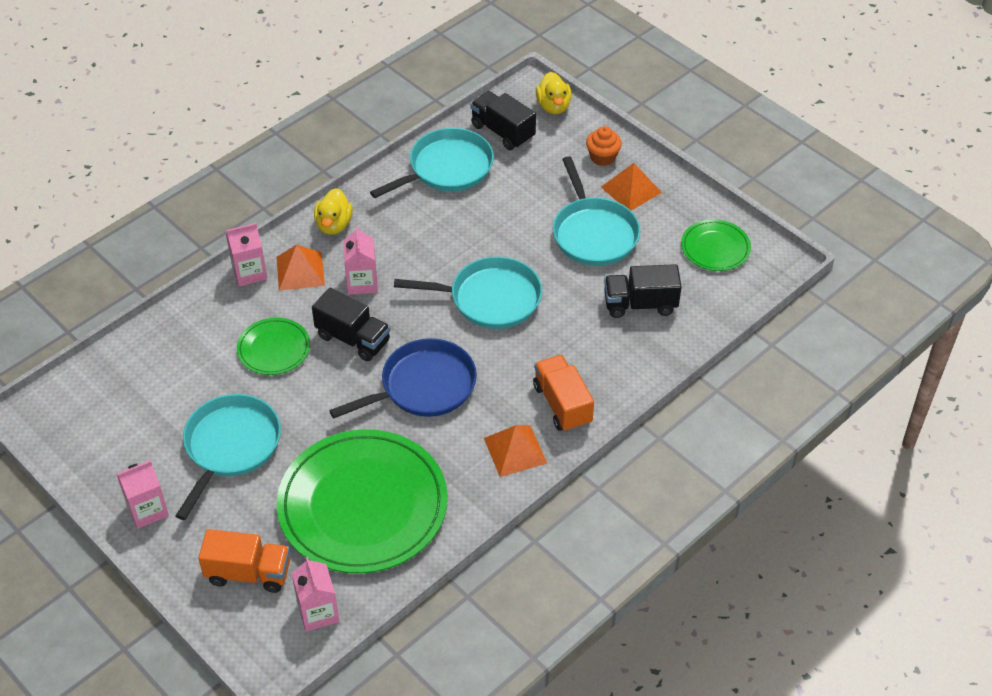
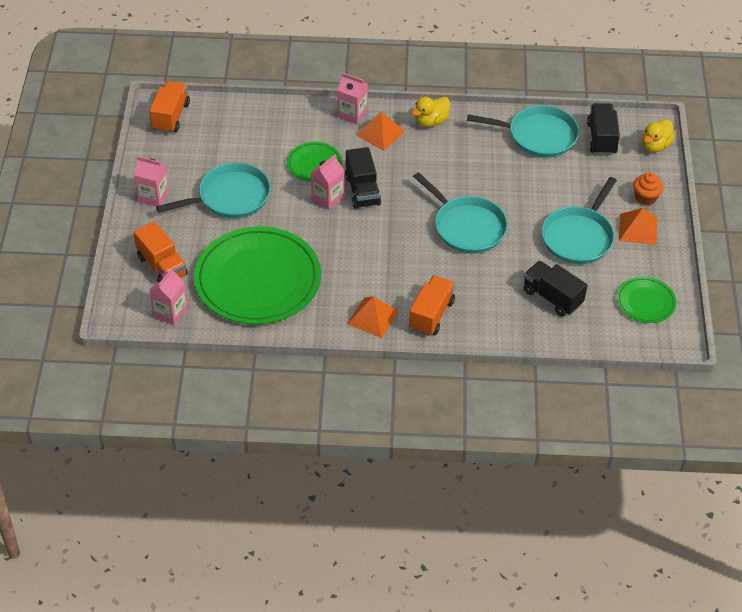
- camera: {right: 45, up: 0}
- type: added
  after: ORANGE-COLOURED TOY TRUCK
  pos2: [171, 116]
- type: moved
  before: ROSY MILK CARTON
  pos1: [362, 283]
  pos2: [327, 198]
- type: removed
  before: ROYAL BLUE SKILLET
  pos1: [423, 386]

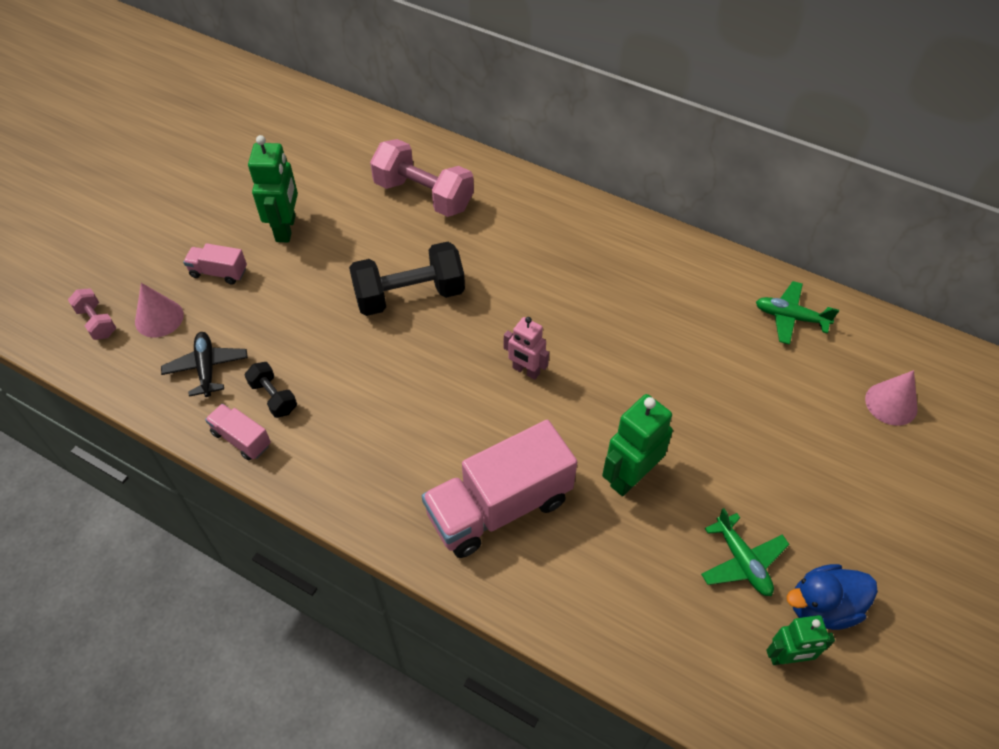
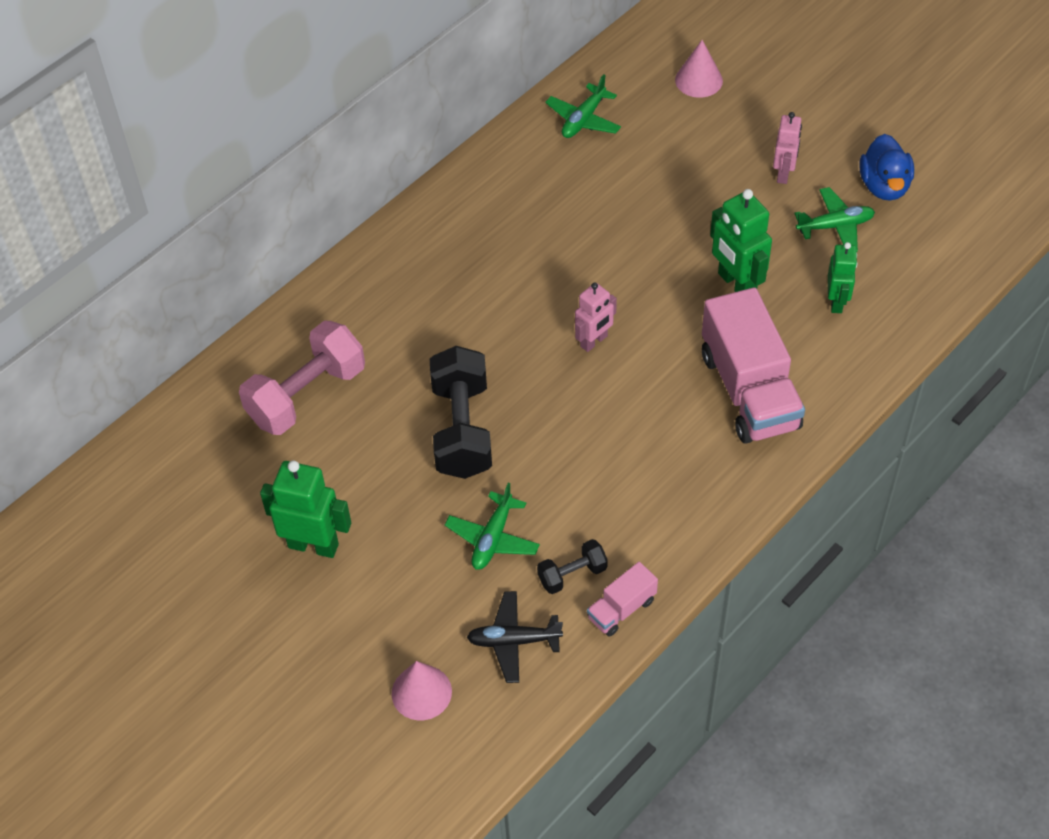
- camera: {right: -75, up: 0}
- type: added
  after: GREEN AEROPLANE
  pos2: [493, 538]
- type: added
  after: ROSY TOY ROBOT
  pos2: [783, 173]
- type: moved
  before: GREEN TOY ROBOT
  pos1: [787, 657]
  pos2: [836, 302]
- type: removed
  before: ROSY HAND WEIGHT
  pos1: [97, 322]
- type: removed
  before: ROSY TOY TRUCK
  pos1: [219, 272]

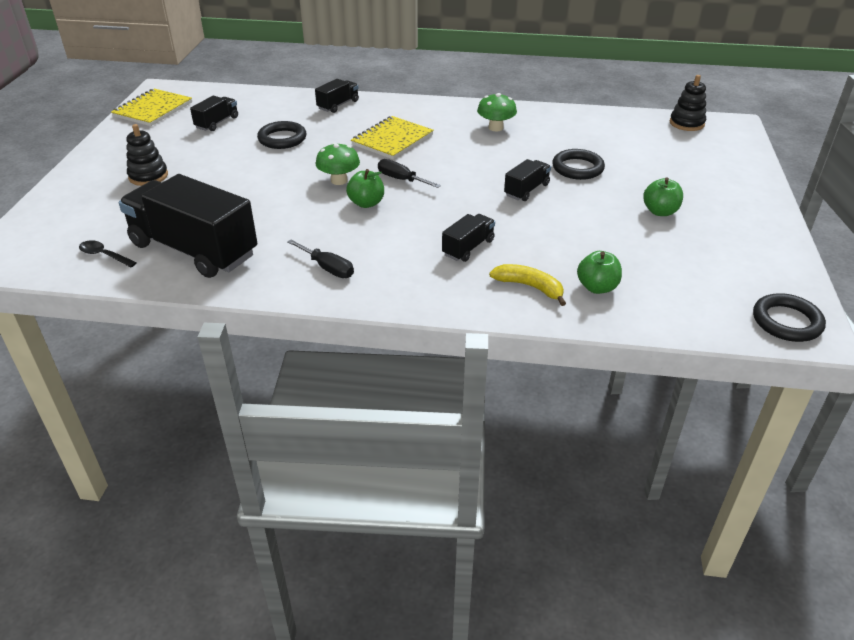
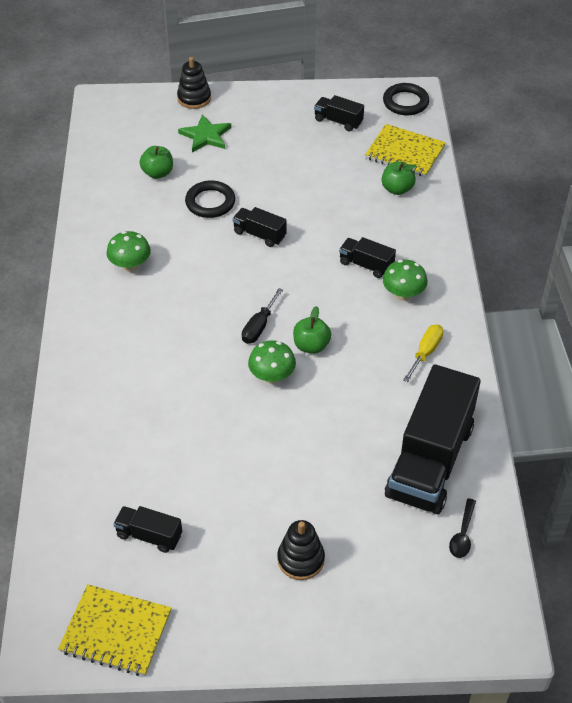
- camera: {right: -100, up: 10}
- type: moved
  before: GREEN TOY APPLE
  pos1: [660, 211]
  pos2: [158, 173]
- type: moved
  before: JET-BLACK STACKING RINGS
  pos1: [686, 123]
  pos2: [194, 98]
- type: added
  after: GREEN STAR SHAPE
  pos2: [205, 136]
- type: moved
  before: JET-BLACK TOY TRUCK
  pos1: [338, 105]
  pos2: [338, 121]
- type: moved
  before: GOLDEN NOTEBOOK
  pos1: [392, 140]
  pos2: [405, 152]
- type: added
  after: GREEN FUNGUS
  pos2: [403, 294]
- type: recoloured
  before: JET-BLACK FLAT SCREWDRIVER
  after: GOLDEN FLAT SCREWDRIVER
  pos1: [327, 268]
  pos2: [425, 352]
- type: removed
  before: JET-BLACK TORUS
  pos1: [282, 139]
- type: removed
  before: GOLDEN TOY BANANA
  pos1: [529, 287]

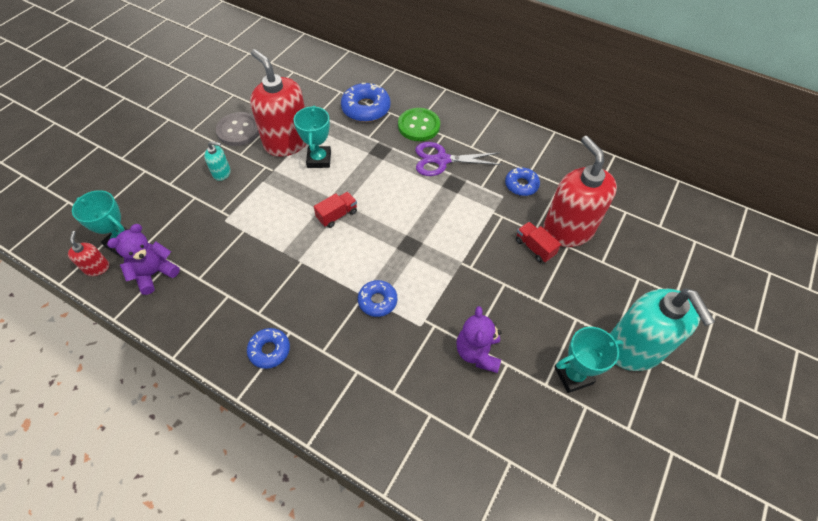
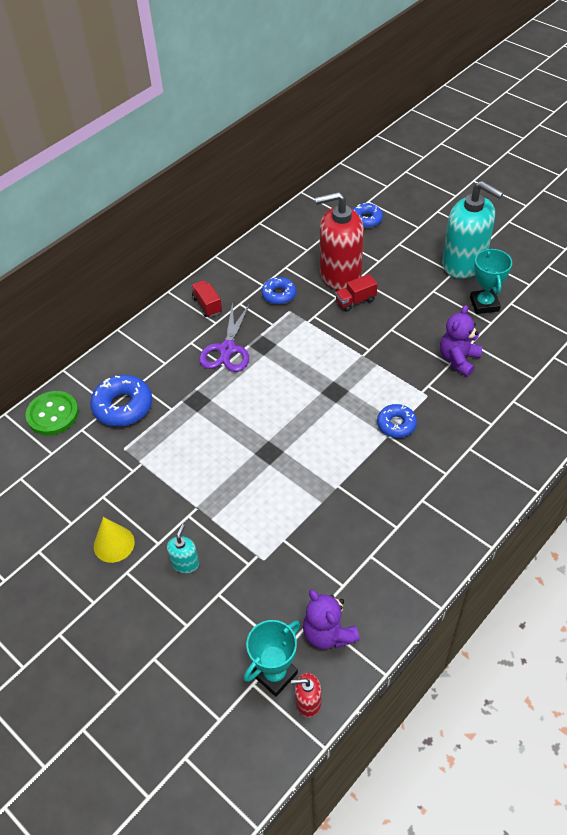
- camera: {right: -75, up: -5}
- type: moved
  before: GREEN SEWING BUTTON
  pos1: [419, 126]
  pos2: [53, 414]
- type: replaced
  before: GRAY SEWING BUTTON
  after: GOLDEN CONE
  pos1: [239, 130]
  pos2: [114, 544]
- type: moved
  before: CRIMSON TOY TRUCK
  pos1: [337, 215]
  pos2: [207, 305]
- type: moved
  before: ROYAL BLUE DONUT
  pos1: [269, 350]
  pos2: [366, 219]
- type: turned
  before: VIOLET STUFFED BEAR
  pos1: [477, 352]
  pos2: [458, 360]
  turn: 105
- type: turned
  before: TURQUOISE SOAP PUMP
  pos1: [634, 348]
  pos2: [464, 263]
  turn: 45
- type: removed
  before: CRIMSON SOAP PUMP
  pos1: [287, 142]
- type: removed
  before: TURQUOISE AWARD CUP
  pos1: [319, 159]

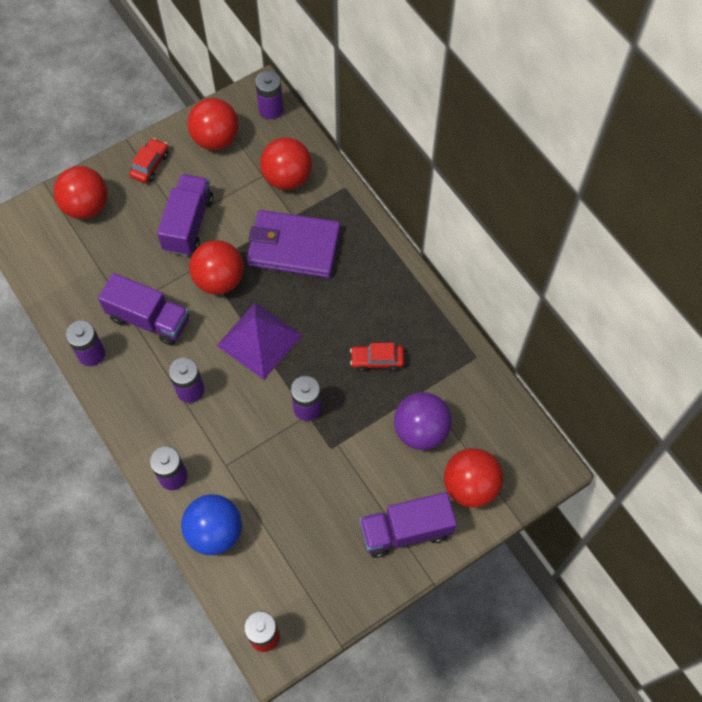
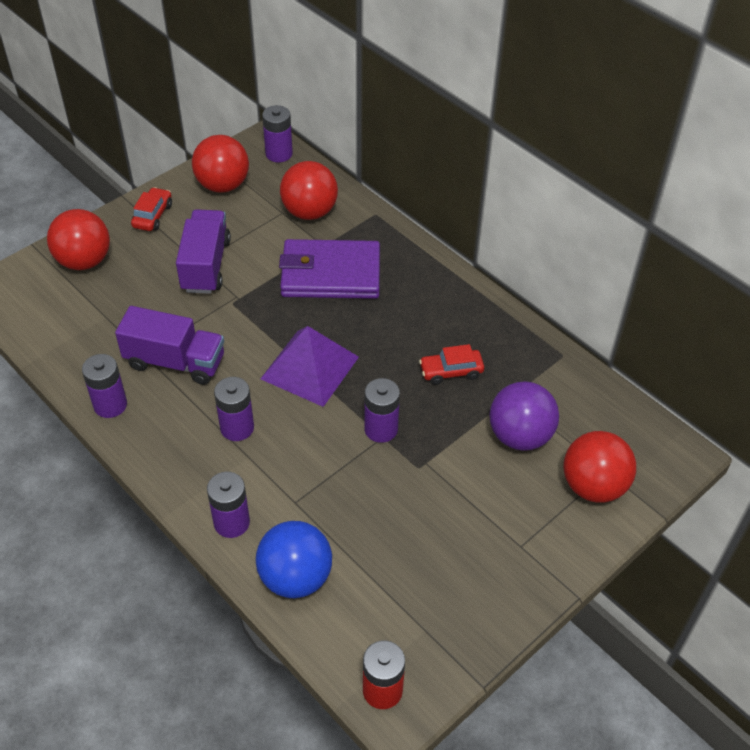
- camera: {right: -10, up: -15}
- type: removed
  before: CRIMSON BALL
  pos1: [219, 280]
- type: removed
  before: VIOLET TOY TRUCK
  pos1: [406, 530]

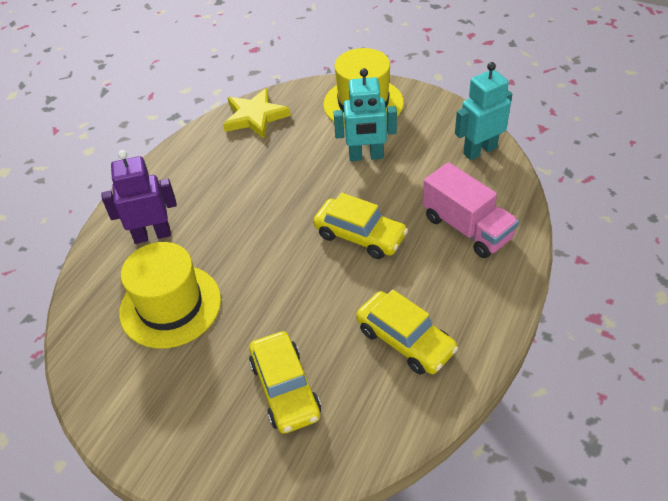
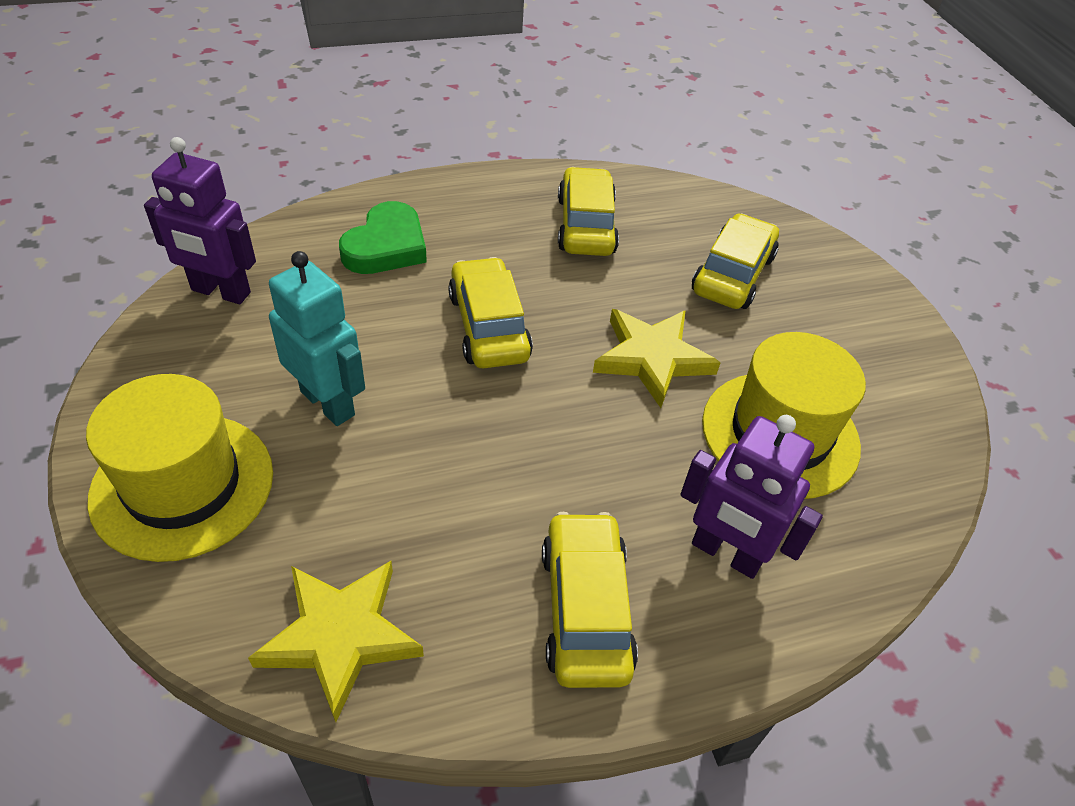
- camera: {right: -140, up: 0}
- type: recoloured
  before: TURQUOISE TOY ROBOT
  after: VIOLET TOY ROBOT
  pos1: [479, 150]
  pos2: [220, 292]
- type: replaced
  before: ROSY TOY TRUCK
  after: GREEN HEART SHAPE
  pos1: [467, 228]
  pos2: [386, 246]
- type: added
  after: GOLDEN CAR
  pos2: [585, 609]
- type: added
  after: GOLDEN STAR SHAPE
  pos2: [652, 358]

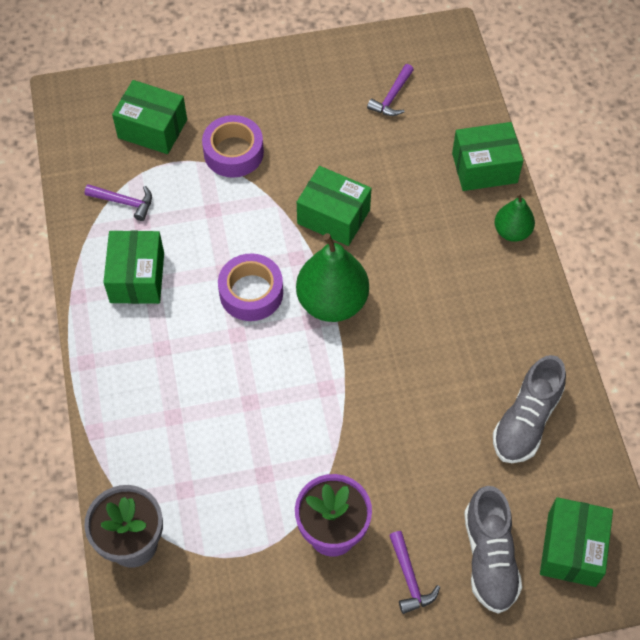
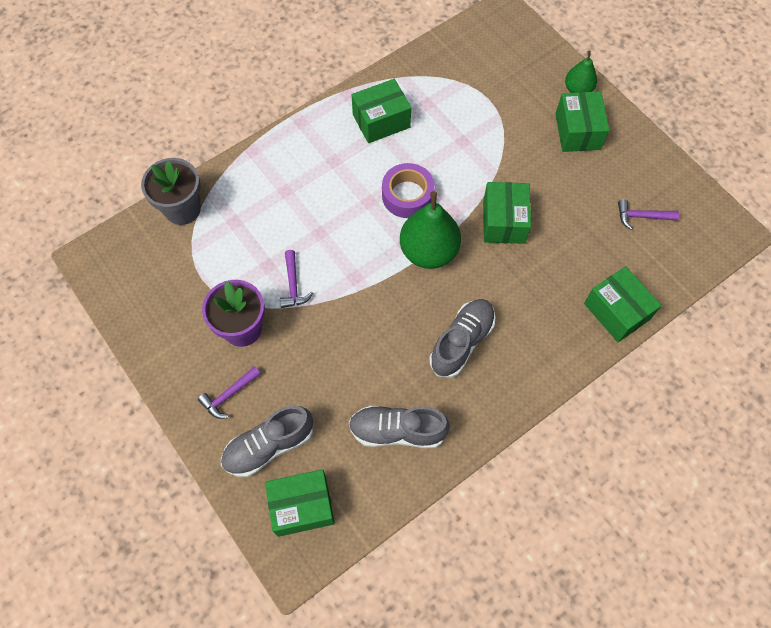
- camera: {right: 65, up: 5}
- type: moved
  before: VIOLET HAMMER
  pos1: [124, 202]
  pos2: [293, 285]
- type: added
  after: GRAY SNEAKER
  pos2: [462, 342]
- type: moved
  before: GREEN PARCEL
  pos1: [152, 129]
  pos2: [577, 131]
- type: moved
  before: GREEN PEAR FRUIT
  pos1: [512, 231]
  pos2: [578, 89]
- type: removed
  before: VIOLET TAPE
  pos1: [233, 152]

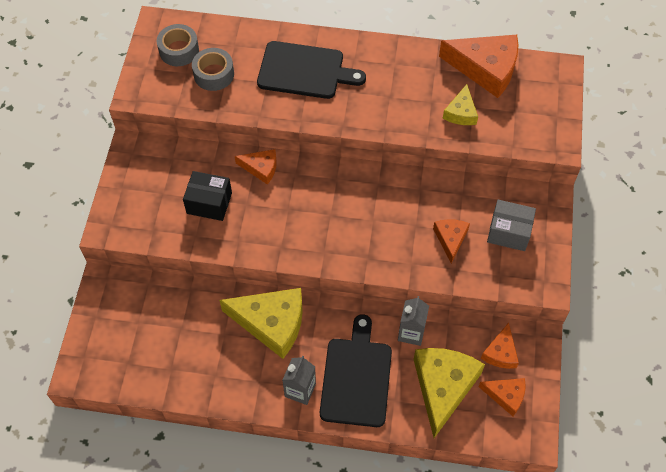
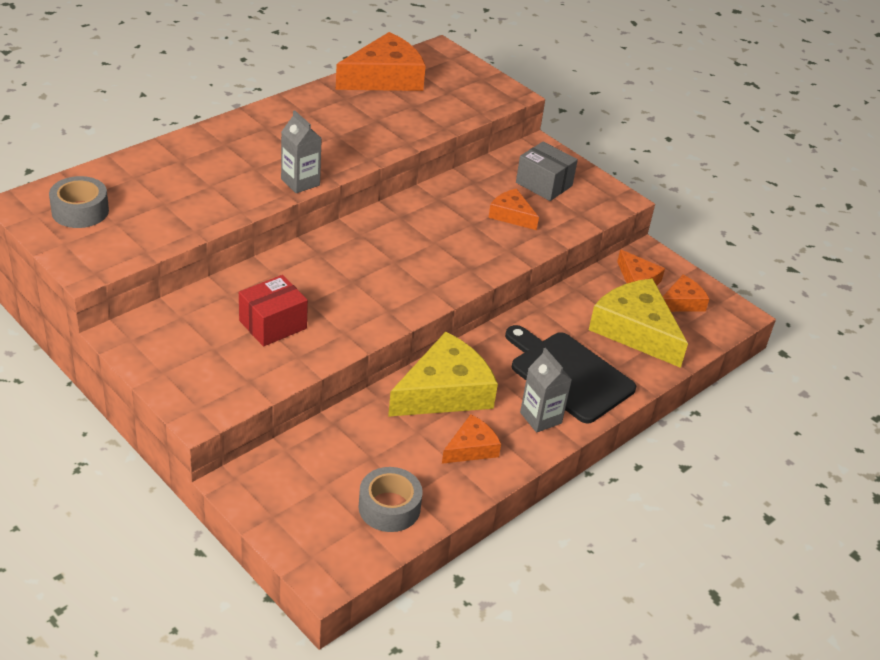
- camera: {right: -55, up: -20}
- type: recoloured
  before: JET-BLACK PARCEL
  after: CRIMSON PARCEL
  pos1: [209, 203]
  pos2: [273, 324]
- type: moved
  before: GRAY MILK CARTON
  pos1: [411, 332]
  pos2: [300, 182]
- type: moved
  before: GRAY TAPE
  pos1: [214, 74]
  pos2: [389, 507]
- type: moved
  before: ORANGE-COLOURED CHEESE WEDGE
  pos1: [261, 168]
  pos2: [471, 448]
- type: turned
  before: GRAY PARCEL
  pos1: [509, 232]
  pos2: [544, 184]
  turn: 75
- type: removed
  before: JET-BLACK BREAD BOARD
  pos1: [305, 71]
- type: removed
  before: GOLDEN CHEESE WEDGE
  pos1: [461, 112]

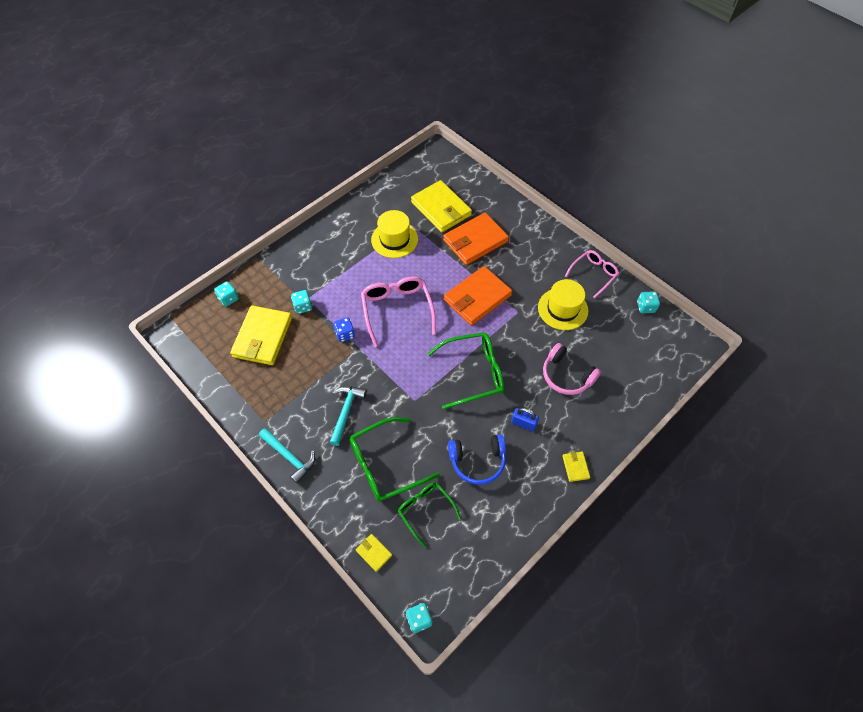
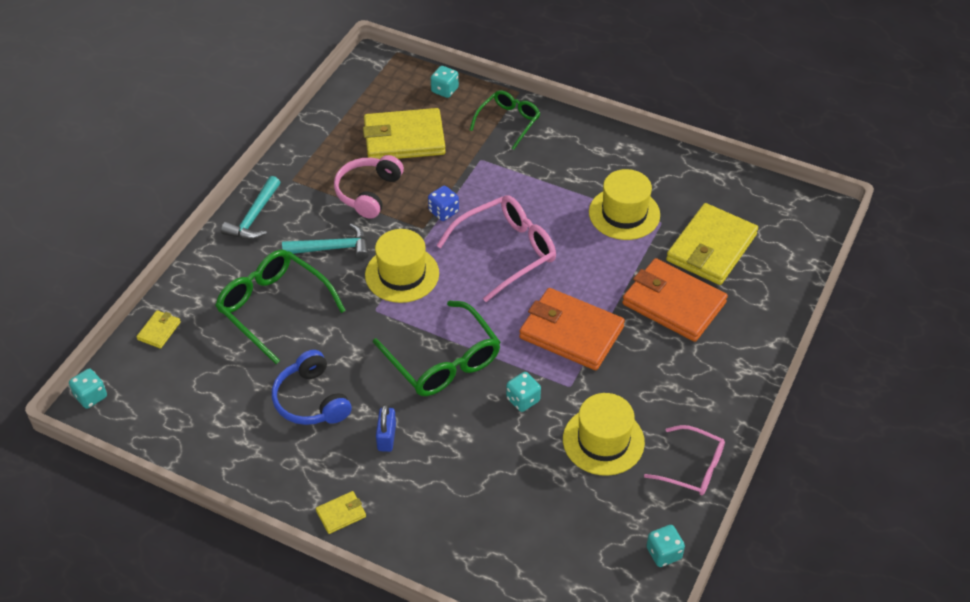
- camera: {right: 70, up: -10}
- type: moved
  before: ROSY HEADPHONES
  pos1: [566, 376]
  pos2: [368, 192]
- type: added
  after: GOLDEN TALL HAT
  pos2: [402, 274]
- type: moved
  before: GREEN GLASSES
  pos1: [425, 510]
  pos2: [508, 122]
- type: moved
  before: TURQUOISE DIE
  pos1: [303, 307]
  pos2: [523, 400]

